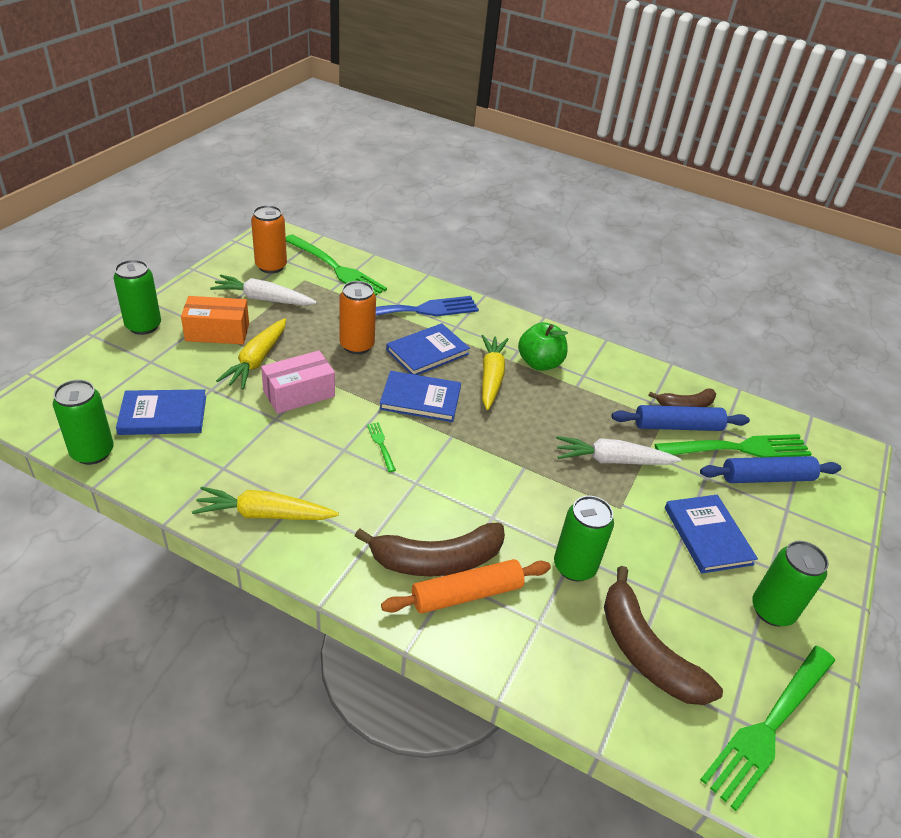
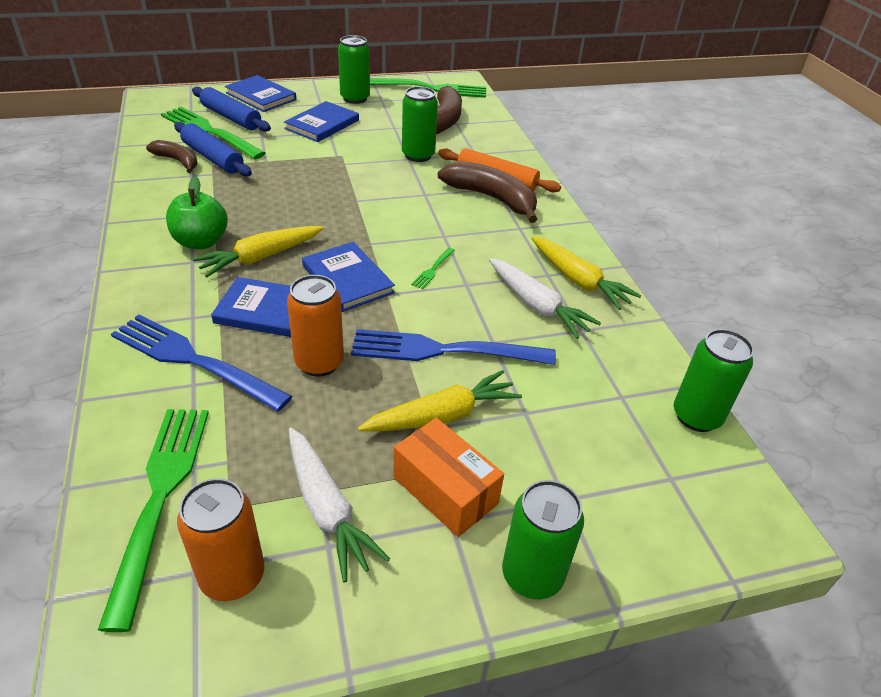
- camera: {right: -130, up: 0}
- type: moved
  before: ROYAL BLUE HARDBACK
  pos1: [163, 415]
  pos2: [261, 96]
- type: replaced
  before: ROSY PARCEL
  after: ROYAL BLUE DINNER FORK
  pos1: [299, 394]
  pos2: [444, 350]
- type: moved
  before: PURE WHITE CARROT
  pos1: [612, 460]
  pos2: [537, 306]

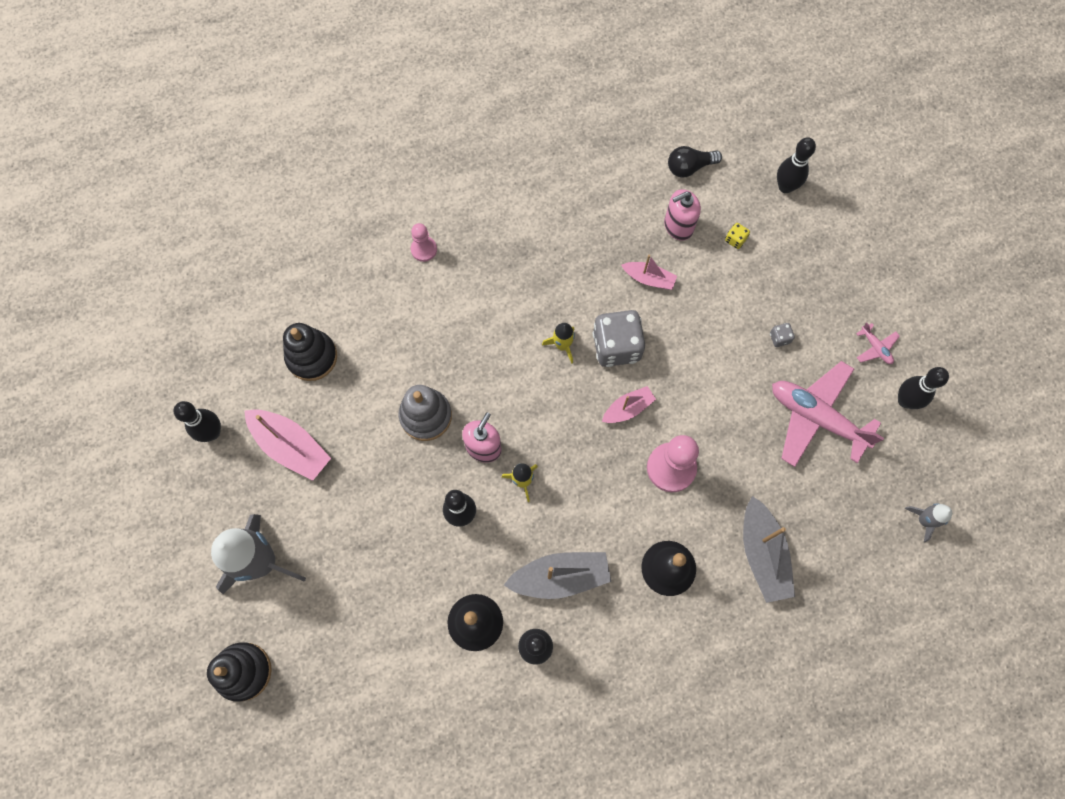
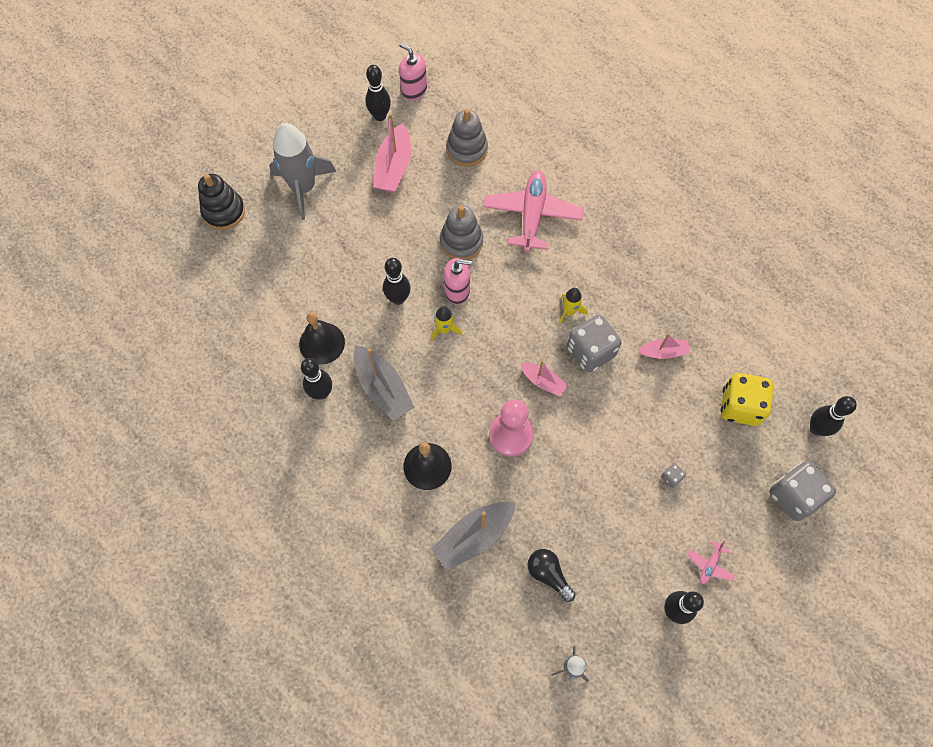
- camera: {right: 65, up: -5}
- type: moved
  before: ROSY SOAP PUMP
  pos1: [678, 226]
  pos2: [414, 90]
- type: recoloured
  before: JET-BLACK STACKING RINGS
  after: GRAY STACKING RINGS
  pos1: [312, 357]
  pos2: [467, 149]
- type: moved
  before: ROSY AEROPLANE
  pos1: [816, 417]
  pos2: [532, 215]
- type: moved
  before: JET-BLACK LIGHTBULB
  pos1: [689, 167]
  pos2: [548, 574]
- type: turned
  before: ROSY TOY BOAT
  pos1: [649, 279]
  pos2: [663, 352]
  turn: -90
- type: resized
  before: GOLDEN DIE
  pos1: [735, 240]
  pos2: [740, 406]
  scale: 2.41
- type: added
  after: GRAY DIE
  pos2: [793, 496]
- type: removed
  before: ROSY PAWN
  pos1: [424, 249]

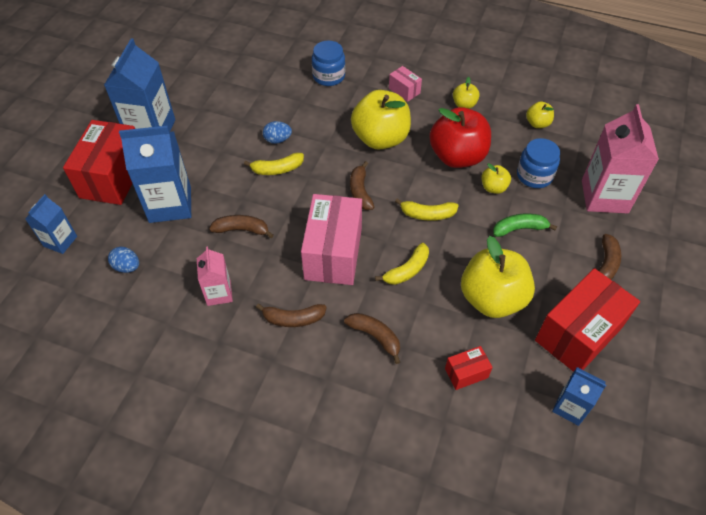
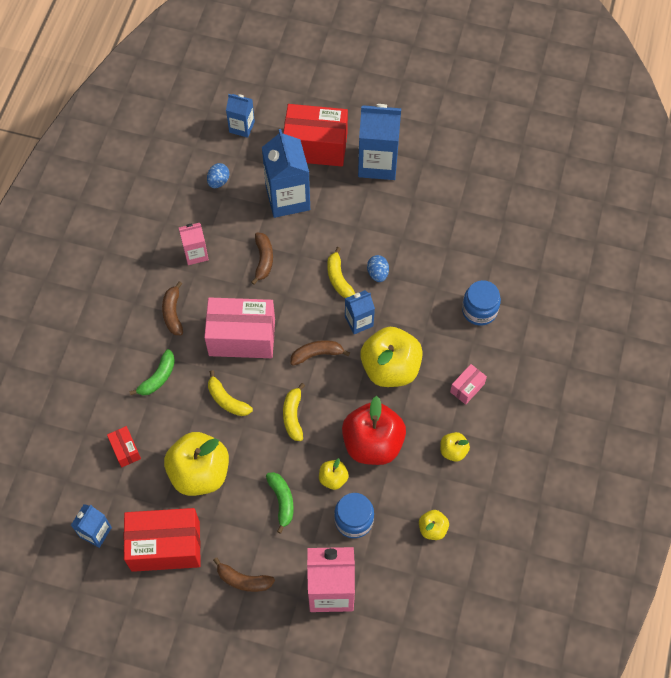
- camera: {right: 85, up: 10}
- type: turned
  before: CRIMSON PARCEL
  pos1: [578, 334]
  pos2: [165, 546]
  turn: -45
- type: recoloured
  before: RUSSET TOY BANANA
  after: GREEN TOY BANANA
  pos1: [375, 337]
  pos2: [158, 377]
- type: added
  after: ROYAL BLUE MILK CARTON
  pos2: [359, 321]

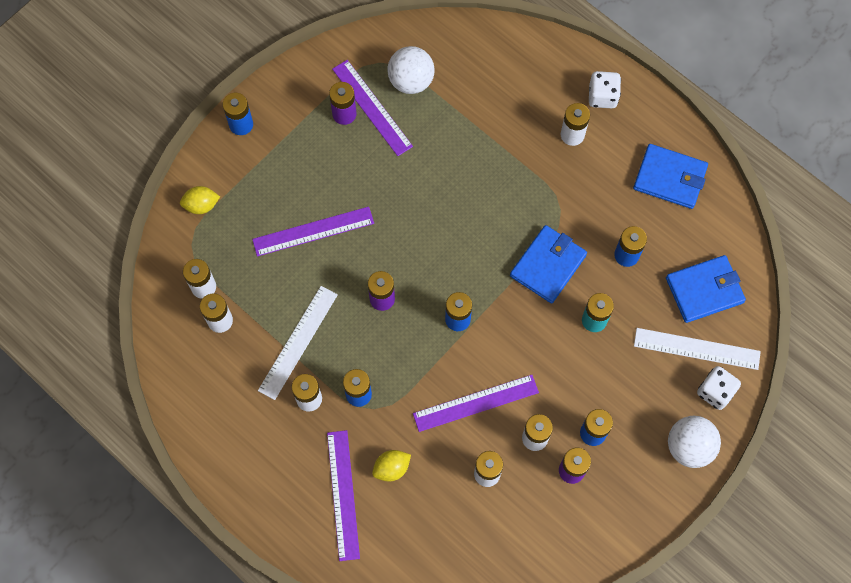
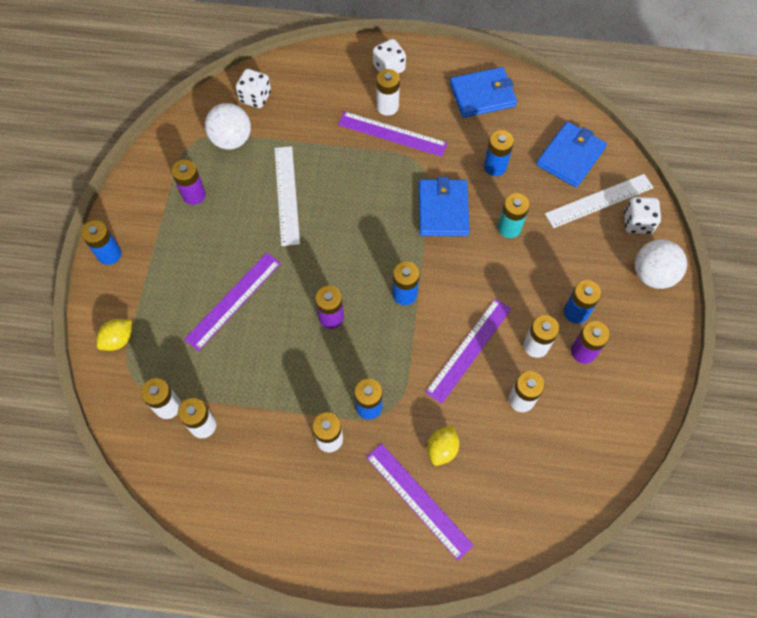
- camera: {right: -35, up: -5}
- type: added
  after: PURE WHITE DIE
  pos2: [255, 97]
- type: moved
  before: PURE WHITE MEASURING STICK
  pos1: [298, 342]
  pos2: [287, 195]
- type: moved
  before: VIOLET MEASURING STICK
  pos1: [372, 107]
  pos2: [392, 134]

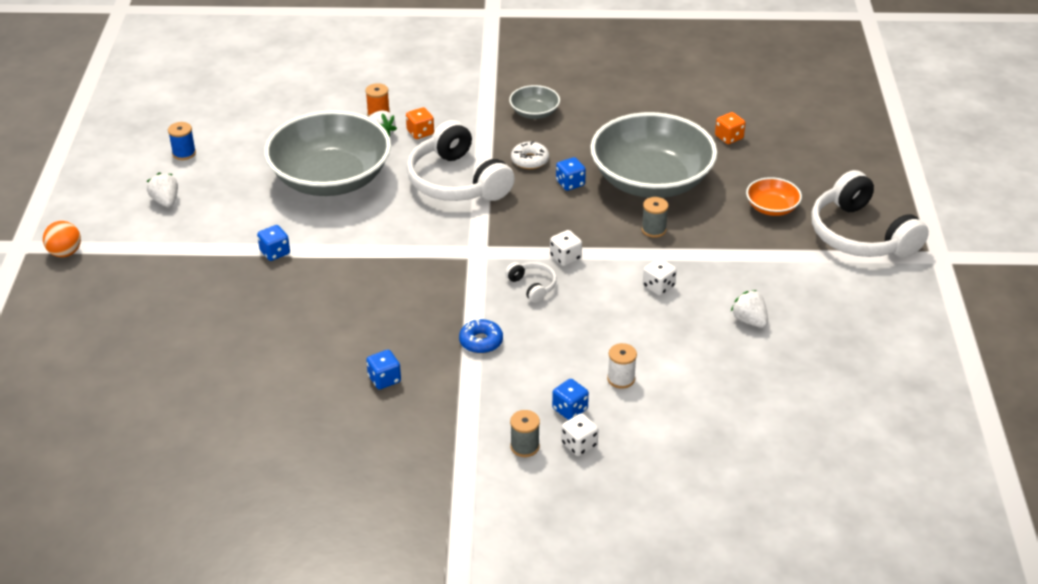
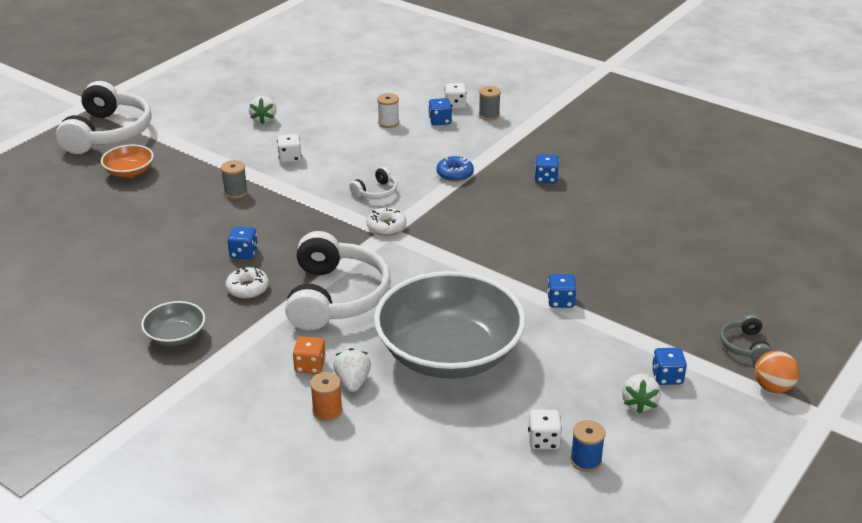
- camera: {right: -145, up: -5}
- type: turned
  before: PURE WHITE HEADPHONES
  pos1: [533, 286]
  pos2: [376, 192]
  turn: -135
- type: added
  after: PURE WHITE DONUT
  pos2: [386, 227]
- type: moved
  before: PURE WHITE DIE
  pos1: [565, 257]
  pos2: [543, 440]
- type: added
  after: ROYAL BLUE DIE
  pos2: [667, 377]
- type: added
  after: GRAY HEADPHONES
  pos2: [744, 345]
- type: removed
  before: GRAY BOWL
  pos1: [651, 180]
- type: removed
  before: ORANGE-COLOURED DIE
  pos1: [729, 137]

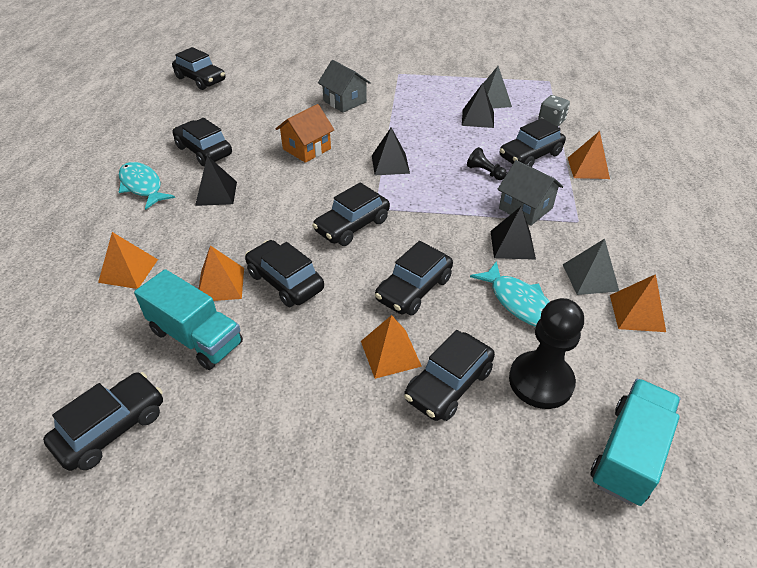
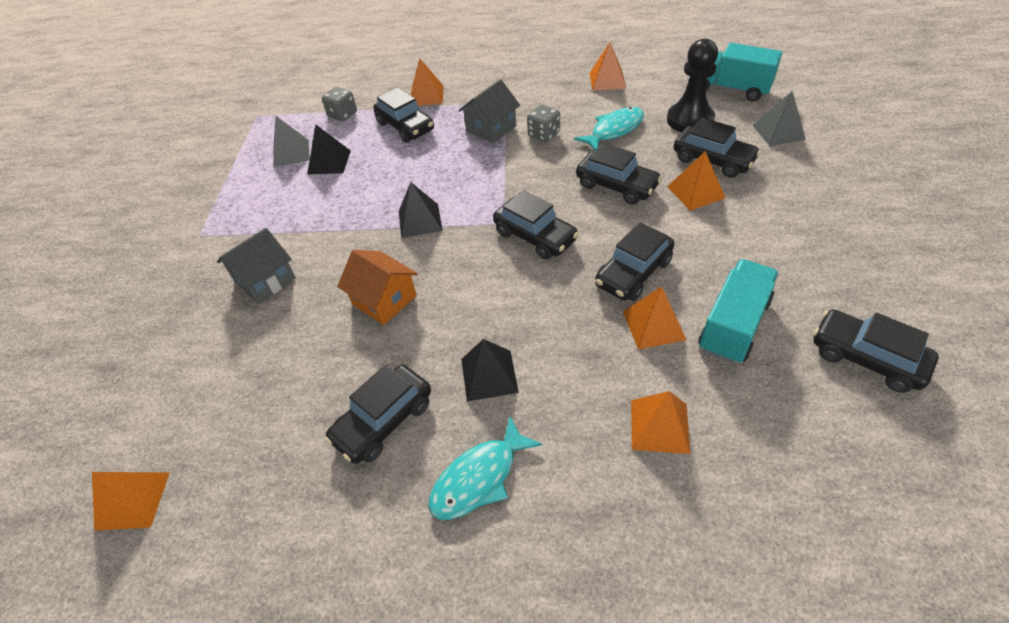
- camera: {right: -90, up: 5}
- type: replaced
  before: JET-BLACK CAR
  after: ORANGE-COLOURED PYRAMID
  pos1: [200, 79]
  pos2: [132, 500]
- type: replaced
  before: JET-BLACK PYRAMID
  after: GRAY DIE
  pos1: [512, 244]
  pos2: [544, 134]
- type: moved
  before: GRAY PYRAMID
  pos1: [590, 277]
  pos2: [778, 132]
- type: removed
  before: JET-BLACK PAWN
  pos1: [485, 172]

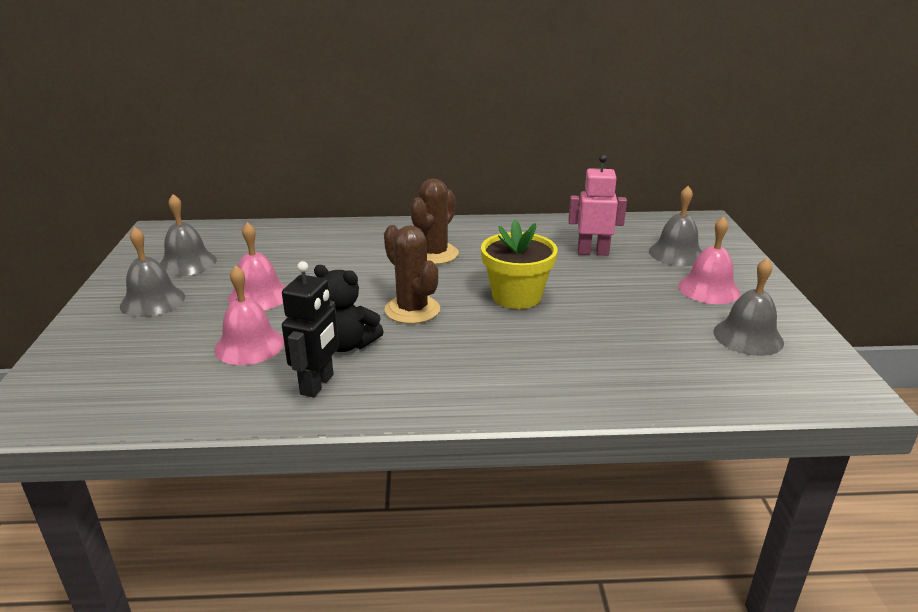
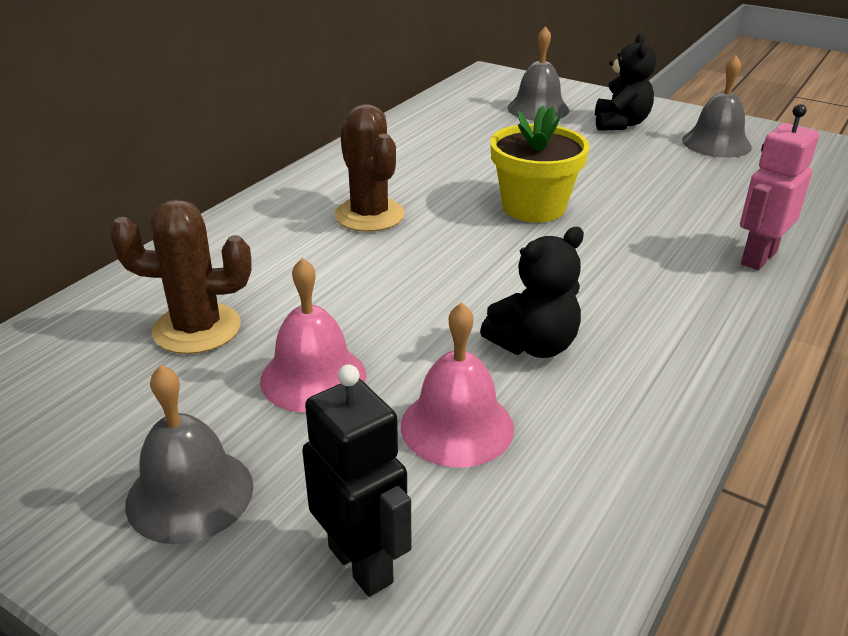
- camera: {right: -55, up: 5}
- type: moved
  before: RUSSET CACTUS
  pos1: [412, 310]
  pos2: [197, 329]
- type: moved
  before: JET-BLACK TOY ROBOT
  pos1: [317, 384]
  pos2: [361, 564]
- type: replaced
  before: ROSY BELL
  after: JET-BLACK STUFFED BEAR
  pos1: [709, 289]
  pos2: [620, 124]
- type: moved
  before: ROSY TOY ROBOT
  pos1: [593, 252]
  pos2: [758, 258]
- type: removed
  before: GRAY BELL
  pos1: [187, 263]

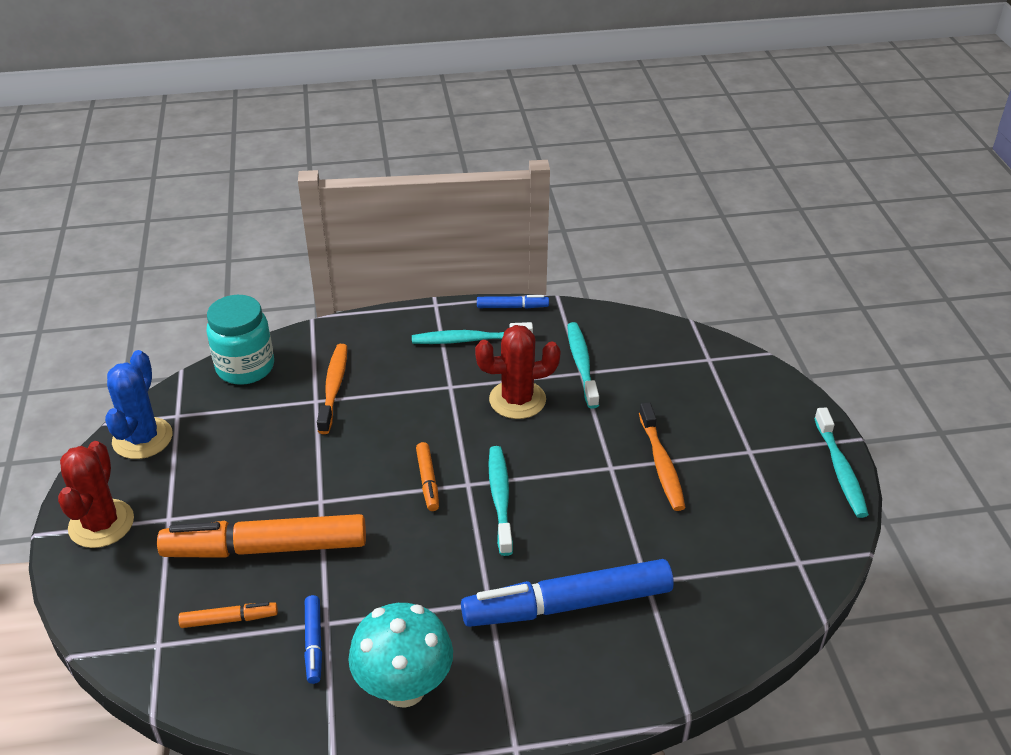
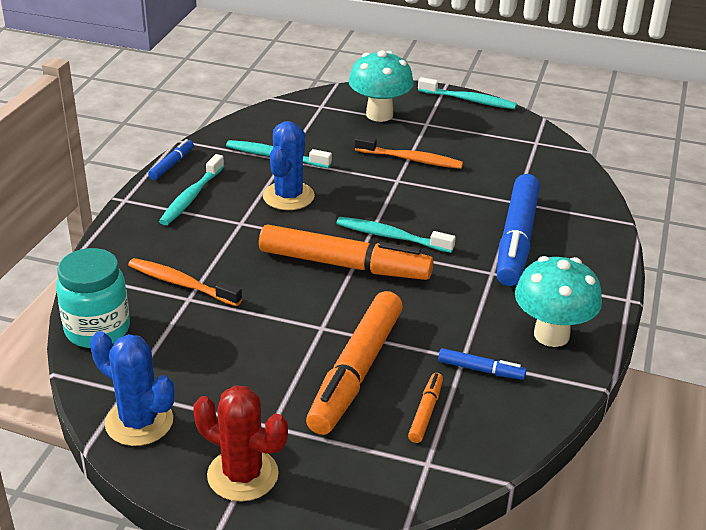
- camera: {right: -65, up: -5}
- type: resized
  before: ORANGE-COLOURED FELT PEN
  pos1: [428, 481]
  pos2: [344, 265]
  scale: 2.24
- type: recoloured
  before: CRIMSON CACTUS
  after: ROYAL BLUE CACTUS
  pos1: [517, 400]
  pos2: [288, 196]
- type: added
  after: TURQUOISE FUNGUS
  pos2: [379, 115]

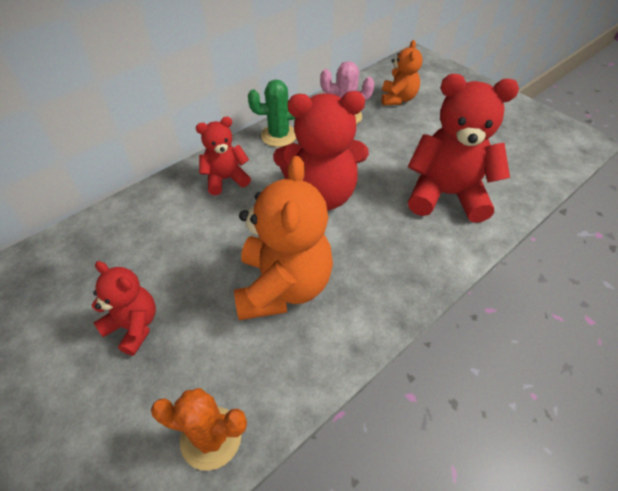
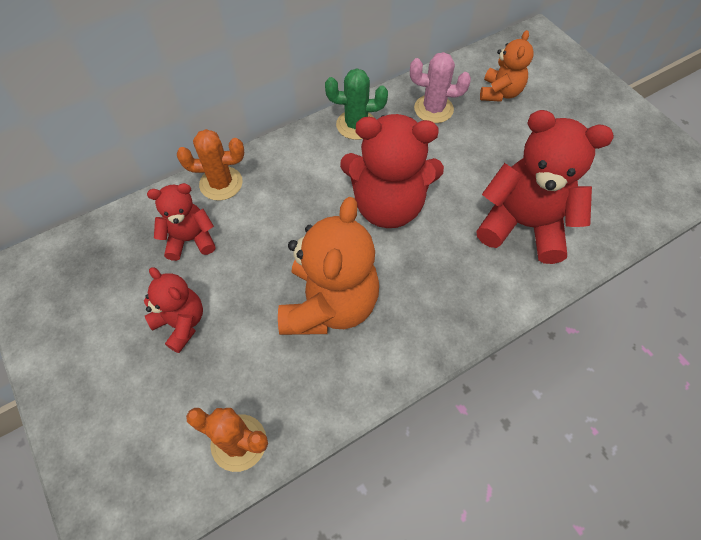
- camera: {right: 10, up: 10}
- type: moved
  before: CRIMSON STUFFED BEAR
  pos1: [225, 179]
  pos2: [190, 239]
- type: added
  after: ORANGE-COLOURED CACTUS
  pos2: [221, 183]

